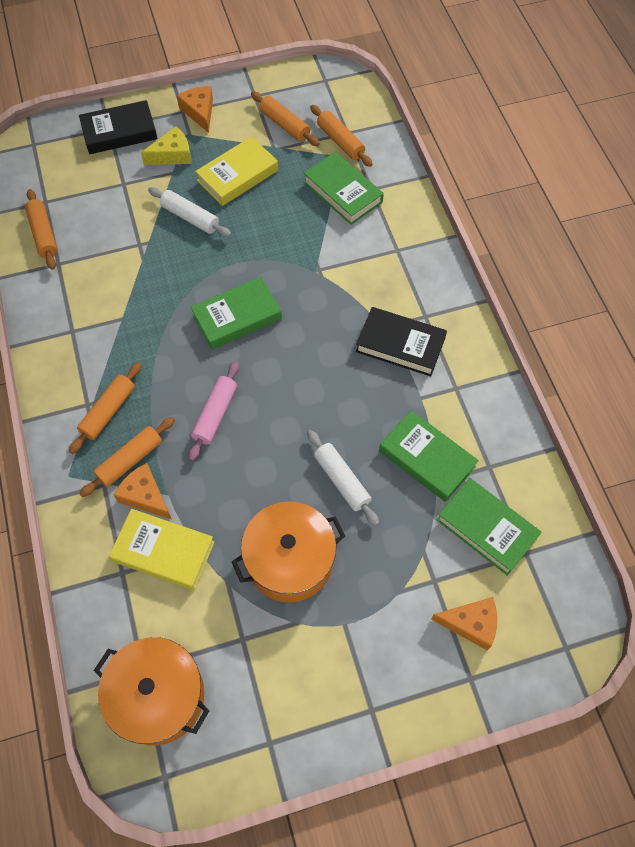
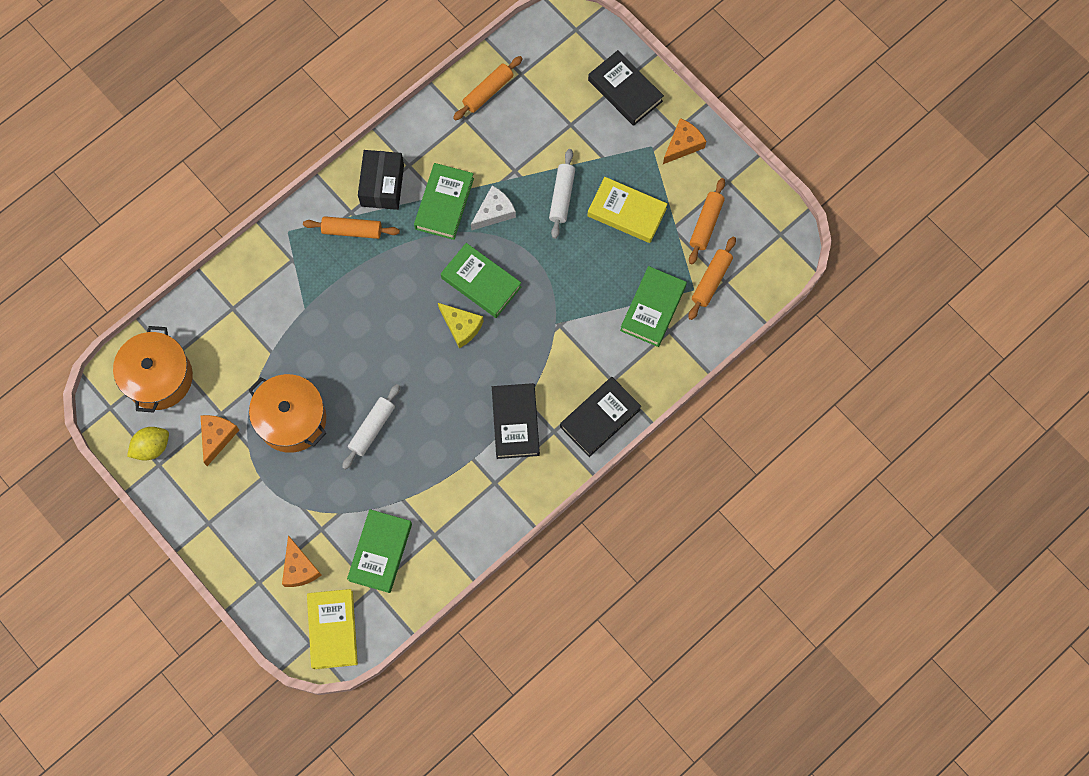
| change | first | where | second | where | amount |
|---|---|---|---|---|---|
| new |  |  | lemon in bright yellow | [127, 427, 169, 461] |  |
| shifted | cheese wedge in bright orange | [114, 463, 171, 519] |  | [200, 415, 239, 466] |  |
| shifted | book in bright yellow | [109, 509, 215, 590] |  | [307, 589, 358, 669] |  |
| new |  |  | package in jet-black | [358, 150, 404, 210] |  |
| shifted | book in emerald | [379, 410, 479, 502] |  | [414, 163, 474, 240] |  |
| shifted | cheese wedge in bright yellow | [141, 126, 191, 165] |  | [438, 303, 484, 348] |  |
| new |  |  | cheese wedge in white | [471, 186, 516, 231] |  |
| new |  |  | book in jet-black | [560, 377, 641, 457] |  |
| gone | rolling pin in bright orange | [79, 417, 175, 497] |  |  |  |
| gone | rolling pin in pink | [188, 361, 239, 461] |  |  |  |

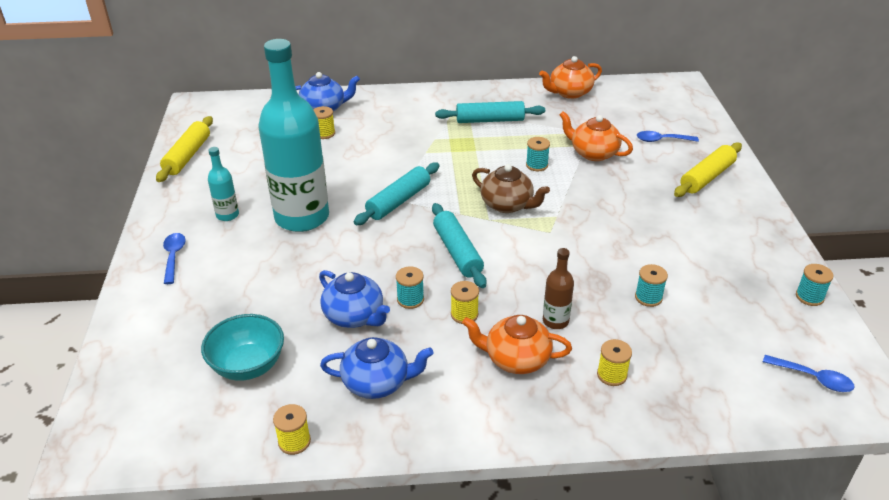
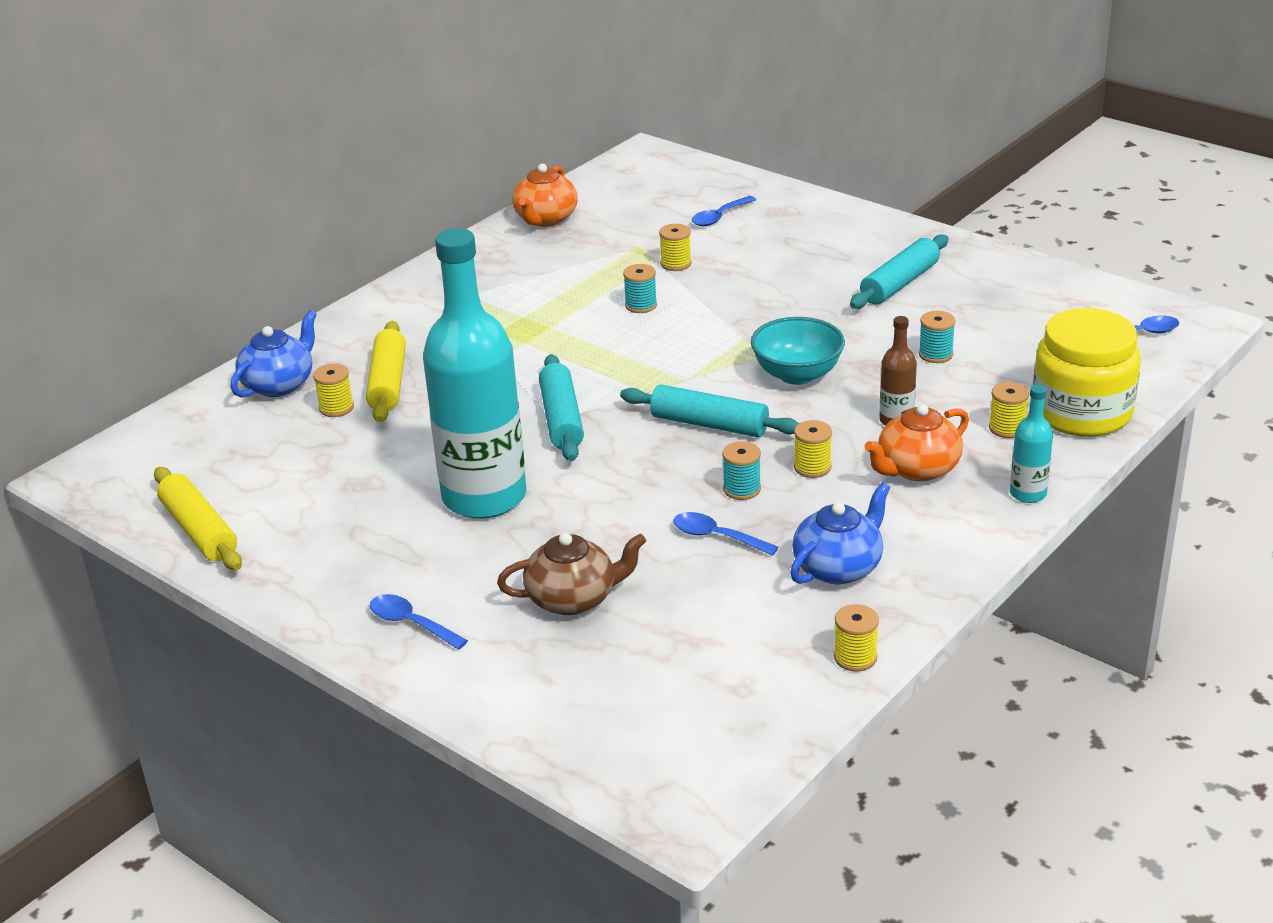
| change | first | where | second | where | amount |
|---|---|---|---|---|---|
| shifted | rolling pin in bright yellow | [674, 142, 742, 197] |  | [366, 321, 406, 422] |  |
| shifted | teapot in brown | [472, 164, 550, 213] |  | [497, 532, 646, 615] |  |
| swapped | teapot in bright orange | [559, 111, 633, 161] | reel of thread in bright yellow | [659, 224, 692, 271] |  |
| swapped | teapot in blue | [319, 270, 390, 328] | tablespoon in blue | [673, 512, 779, 556] |  |
| shifted | bowl in teal | [201, 314, 284, 381] |  | [751, 317, 845, 385] |  |
| shifted | rolling pin in teal | [435, 101, 545, 123] |  | [850, 234, 948, 309] |  |
| shifted | drink bottle in teal | [208, 147, 239, 221] |  | [1010, 385, 1053, 503] |  |
| new |  |  | preserve jar in bright yellow | [1033, 308, 1141, 437] |  |
| gone | reel of thread in teal | [796, 264, 834, 306] |  |  |  |

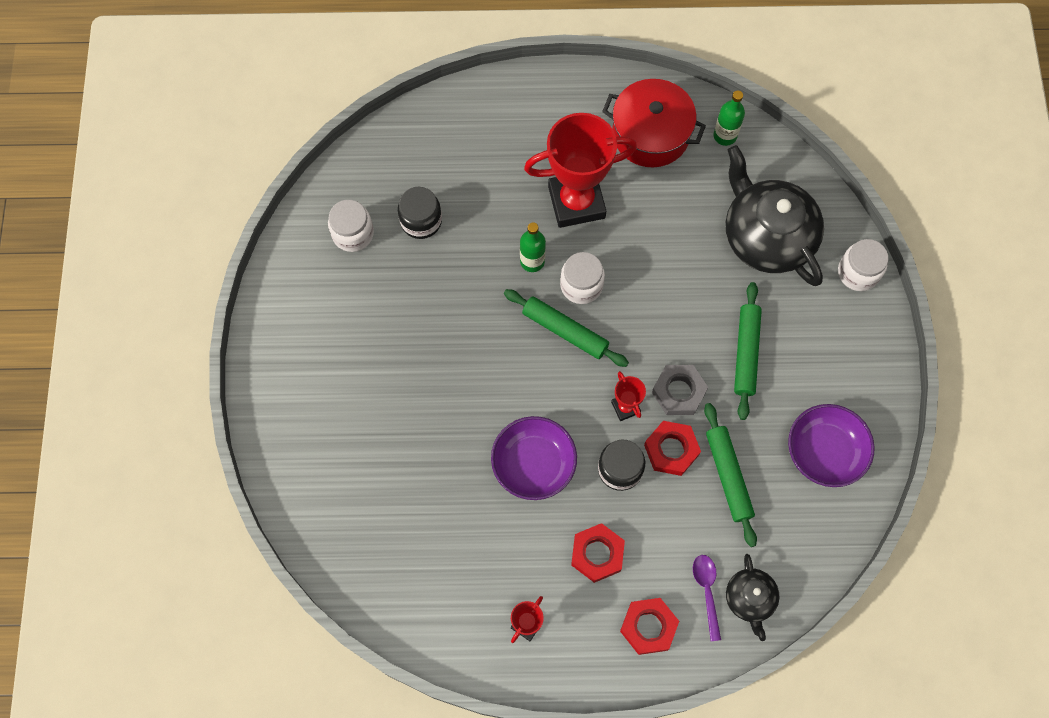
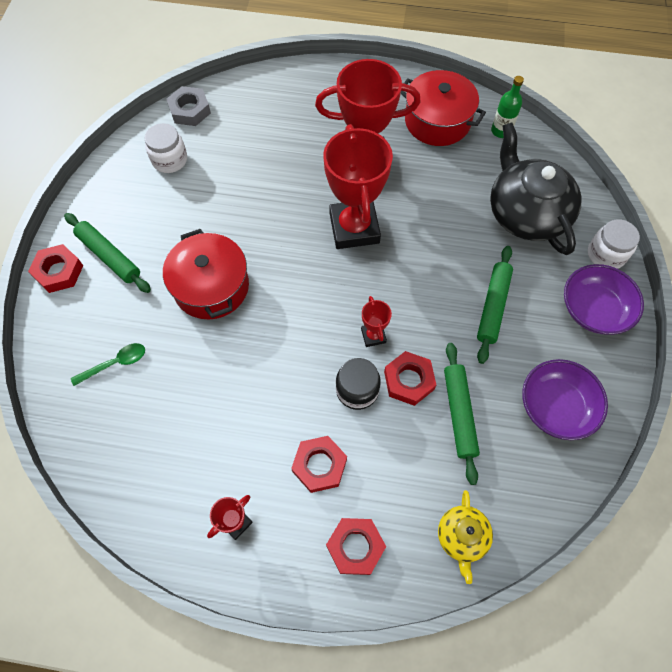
| change | first | where | second | where | amount |
|---|---|---|---|---|---|
| new |  |  | nut in scarlet | [28, 244, 83, 293] |  |
| shifted | rolling pin in emerald | [504, 289, 629, 367] |  | [64, 213, 151, 293] |  |
| new |  |  | tablespoon in emerald | [71, 343, 145, 386] |  |
| new |  |  | pot in scarlet | [163, 229, 249, 320] |  |
| shifted | nut in gray | [652, 365, 708, 415] |  | [167, 86, 211, 126] |  |
| swapped | preserve jar in white | [560, 252, 605, 304] | award cup in scarlet | [323, 124, 393, 249] |  |
| repainted | teapot in jet-black | [726, 554, 779, 641] | teapot in bright yellow | [438, 490, 493, 584] |  |
| shifted | bowl in violet | [491, 416, 577, 500] |  | [564, 264, 644, 335] |  |
| gone | preserve jar in jet-black | [398, 187, 442, 239] |  |  |  |
| gone | drink bottle in emerald | [520, 223, 546, 272] |  |  |  |
| gone | tablespoon in violet | [693, 555, 721, 641] |  |  |  |

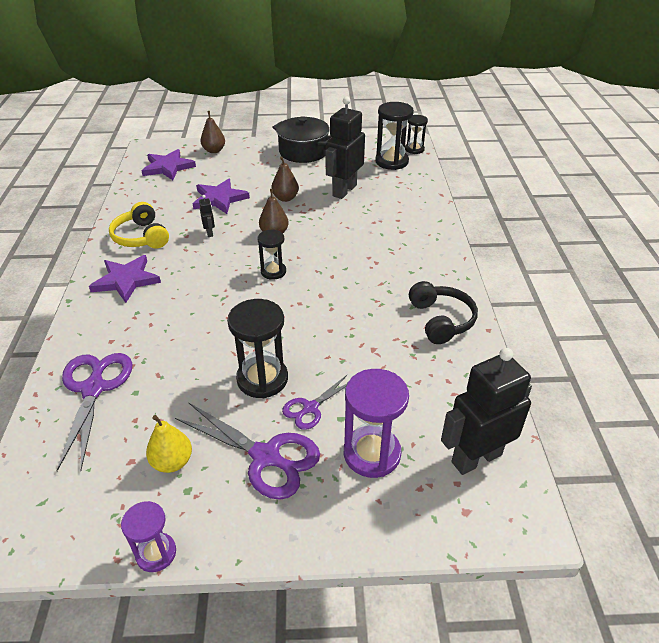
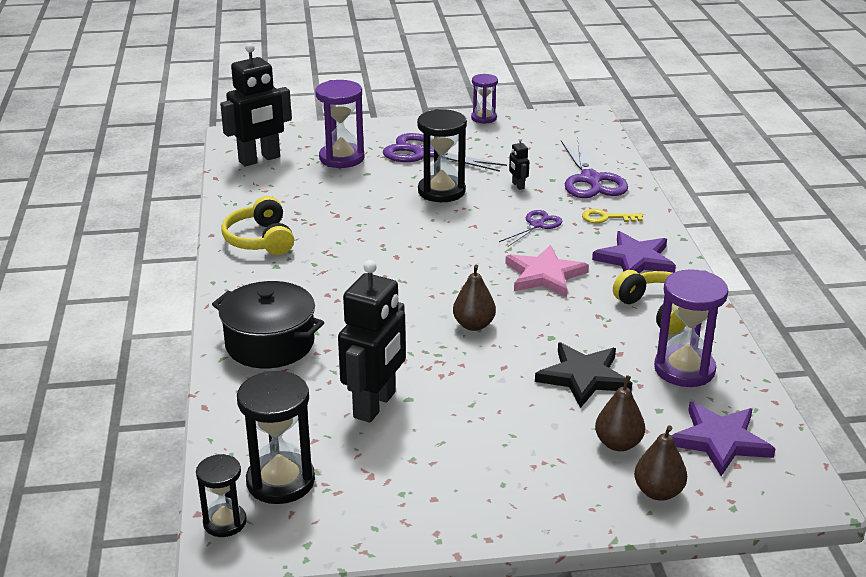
| change | first | where | second | where | amount |
|---|---|---|---|---|---|
| shifted | pot in jet-black | [272, 116, 332, 163] |  | [212, 281, 324, 368] |  |
| repainted | over-ear headphones in jet-black | [409, 281, 478, 344] | over-ear headphones in bright yellow | [222, 196, 294, 255] |  |
| shifted | pair of scissors in violet | [282, 374, 348, 430] |  | [499, 210, 563, 247] |  |
| new |  |  | star shape in pink | [505, 245, 589, 297] |  |
| shifted | robot in jet-black | [199, 195, 215, 237] |  | [509, 138, 529, 190] |  |
| repainted | star shape in violet | [193, 179, 250, 214] | star shape in jet-black | [535, 343, 632, 408] |  |
| new |  |  | key in bright yellow | [582, 209, 643, 223] |  |
| shifted | pear fruit in brown | [271, 156, 299, 202] |  | [595, 375, 645, 451] |  |
| new |  |  | sandglass in violet | [654, 269, 728, 387] |  |
| gone | pear fruit in bright yellow | [146, 415, 192, 473] |  |  |  |
| gone | sandglass in jet-black | [257, 229, 286, 280] |  |  |  |

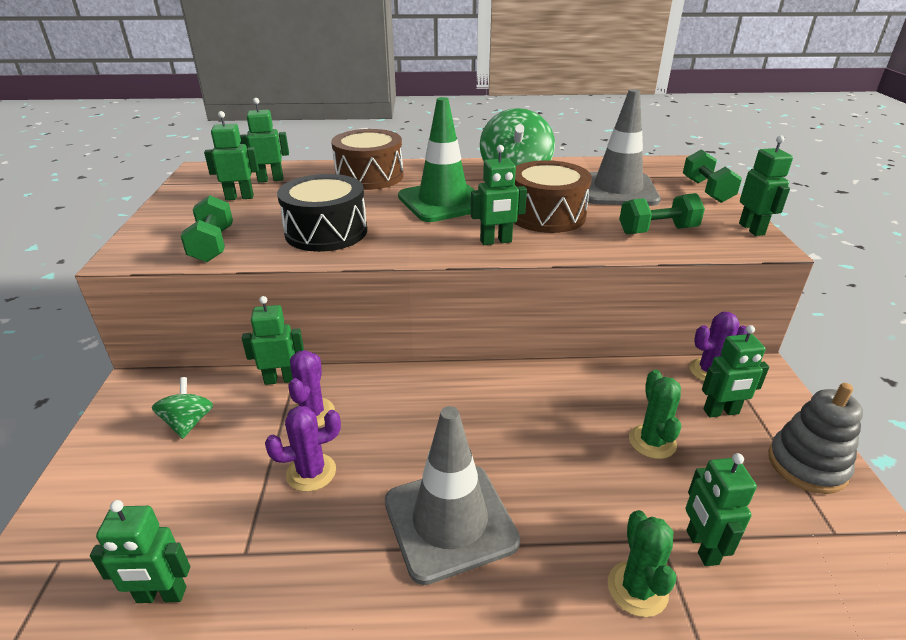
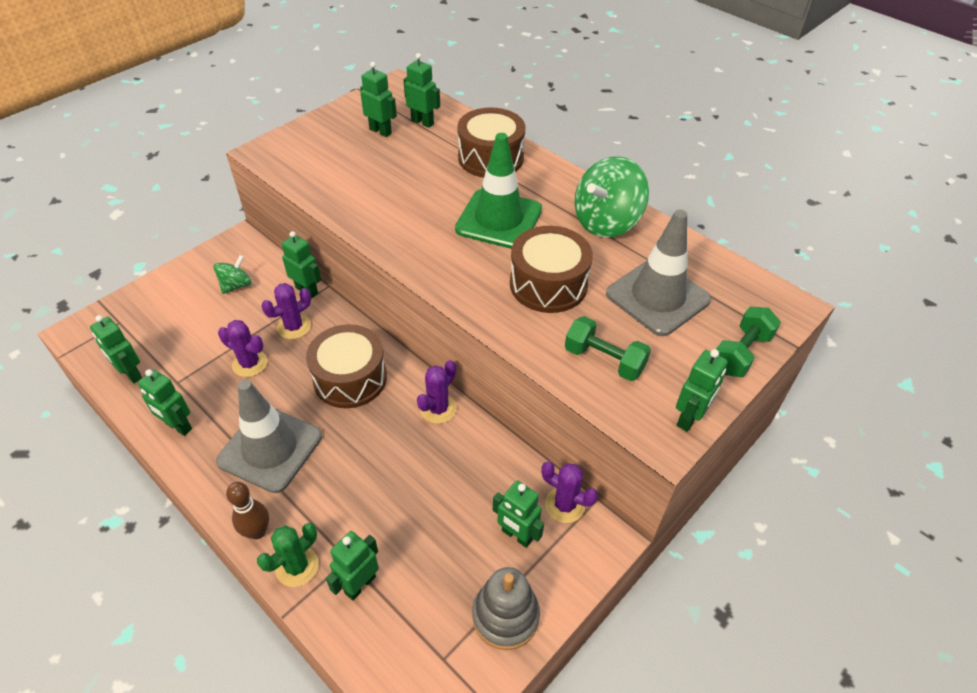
| change | first | where | second | where | amount |
|---|---|---|---|---|---|
| shifted | robot in emerald | [471, 145, 527, 245] |  | [138, 369, 192, 436] |  |
| new |  |  | bowling pin in brown | [226, 482, 269, 539] |  |
| new |  |  | drum in brown | [306, 324, 387, 408] |  |
| new |  |  | prickly plant in violet | [417, 360, 457, 424] |  |
| gone | hand weight in emerald | [181, 195, 233, 262] |  |  |  |
| gone | drum in jet-black | [277, 174, 367, 252] |  |  |  |
| gone | prickly plant in emerald | [629, 370, 681, 459] |  |  |  |

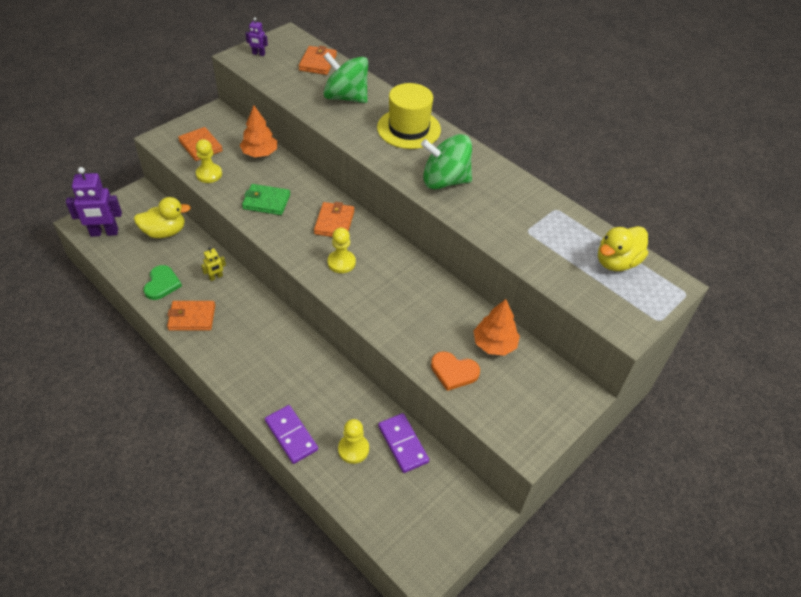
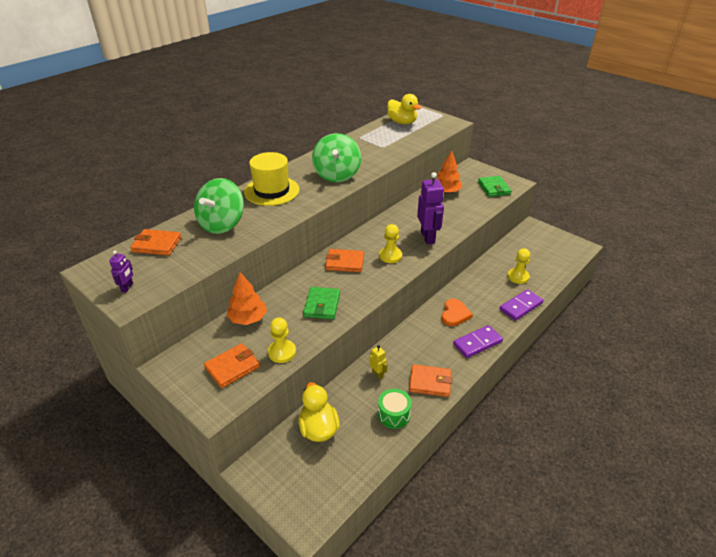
| change | first | where | second | where | amount |
|---|---|---|---|---|---|
| swapped | heart in emerald | [143, 265, 182, 300] | drum in emerald | [378, 389, 412, 429] |  |
| rotated | wallet in bright orange | [167, 301, 215, 331] |  | [409, 364, 452, 397] | 75 degrees counterclockwise |
| shifted | robot in violet | [66, 167, 122, 237] |  | [417, 172, 444, 244] |  |
| shifted | heart in bright orange | [431, 351, 480, 391] |  | [442, 299, 473, 326] |  |
| shifted | domino piece in violet | [378, 413, 429, 473] |  | [453, 325, 503, 358] |  |
| new |  |  | wallet in emerald | [478, 176, 511, 197] |  |

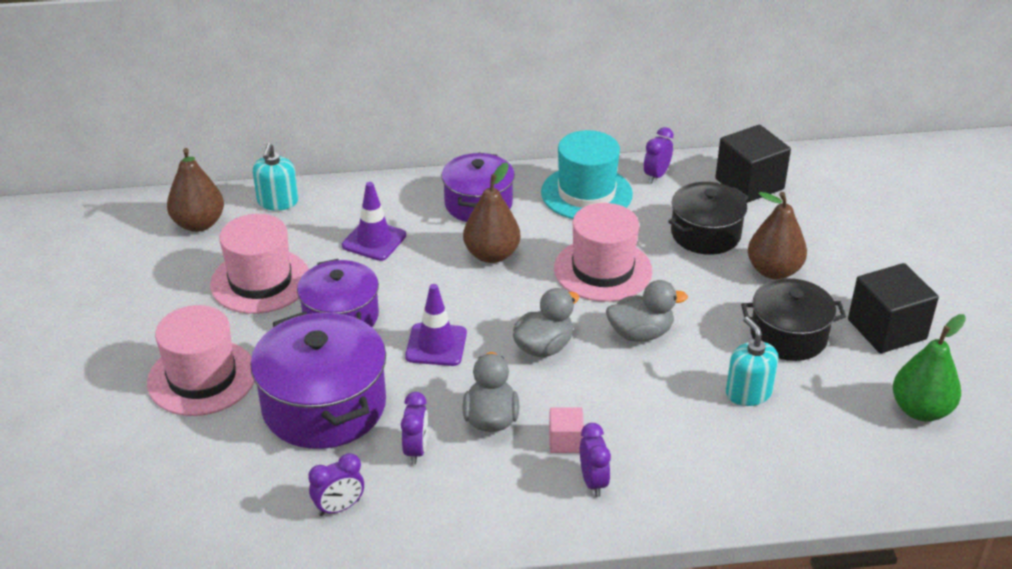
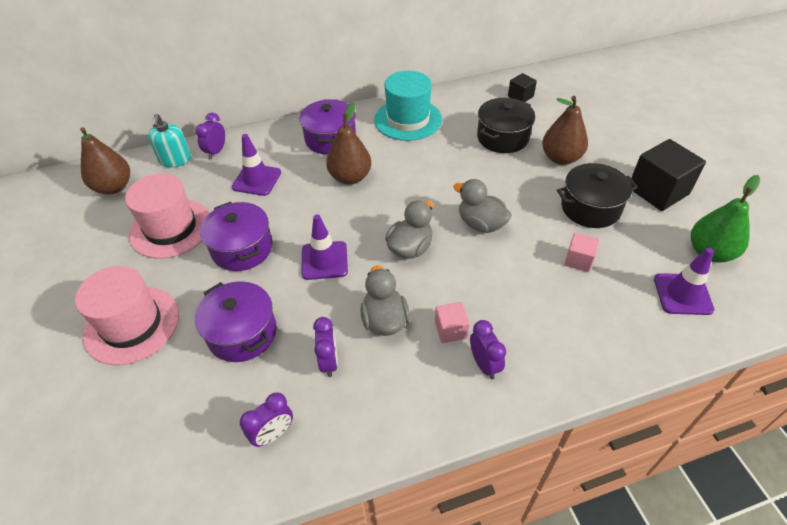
| change | first | where | second | where | amount |
|---|---|---|---|---|---|
| shifted | alarm clock in violet | [644, 127, 674, 183] |  | [195, 113, 225, 159] |  |
| scaled | pot in violet | [250, 312, 386, 449] |  | [195, 281, 277, 362] | x0.66 |
| rotated | duck in gray | [606, 280, 688, 342] |  | [453, 179, 512, 233] | 120 degrees counterclockwise |
| scaled | solid cube in jet-black | [715, 125, 791, 203] |  | [508, 73, 537, 102] | x0.52 |
| swapped | soap dispenser in teal | [726, 317, 779, 406] | solid cube in pink | [564, 233, 599, 272] |  |
| new |  |  | traffic cone in violet | [654, 248, 714, 315] |  |
| gone | tall hat in pink | [554, 203, 652, 302] |  |  |  |

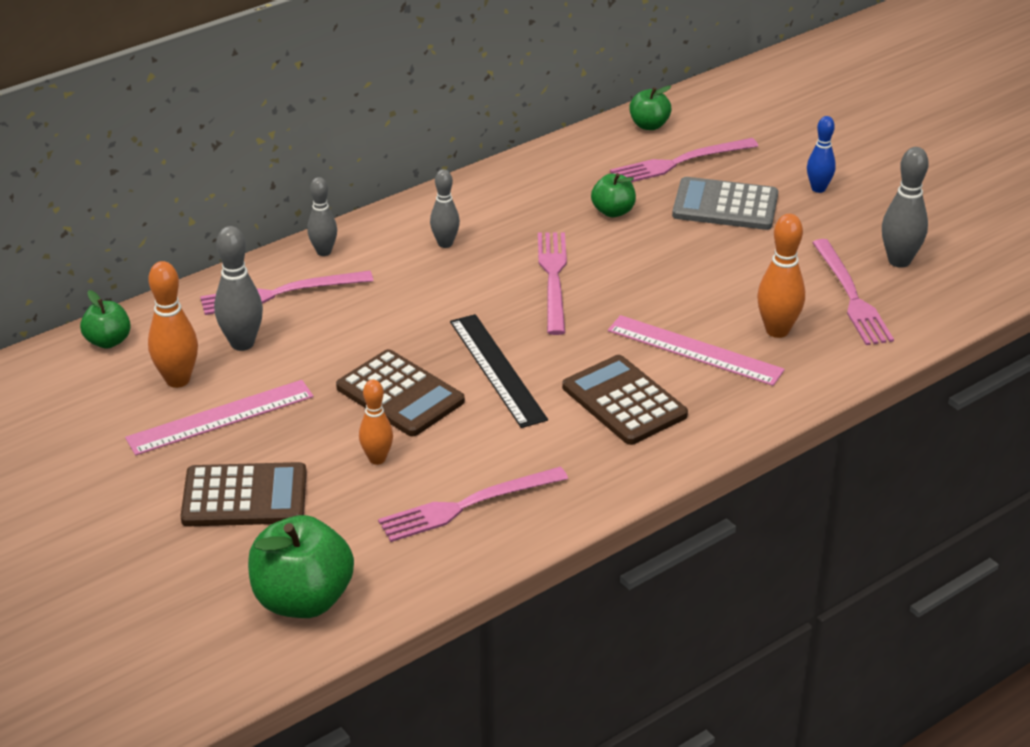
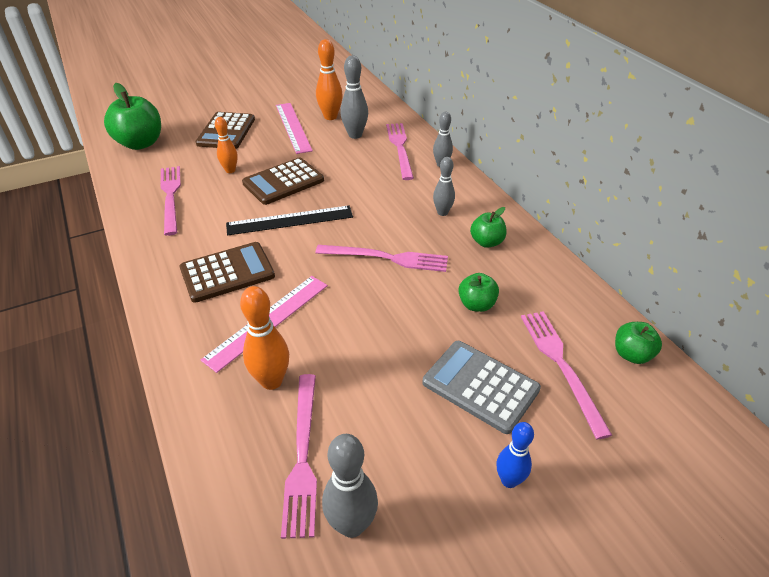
| change | first | where | second | where | amount |
|---|---|---|---|---|---|
| rotated | fork in pink | [812, 239, 894, 345] |  | [281, 374, 317, 539] | 90 degrees counterclockwise |
| rotated | calculator in gray | [672, 177, 778, 230] |  | [422, 341, 541, 434] | 75 degrees counterclockwise |
| shifted | apple in emerald | [80, 290, 131, 349] |  | [470, 207, 506, 248] |  |

